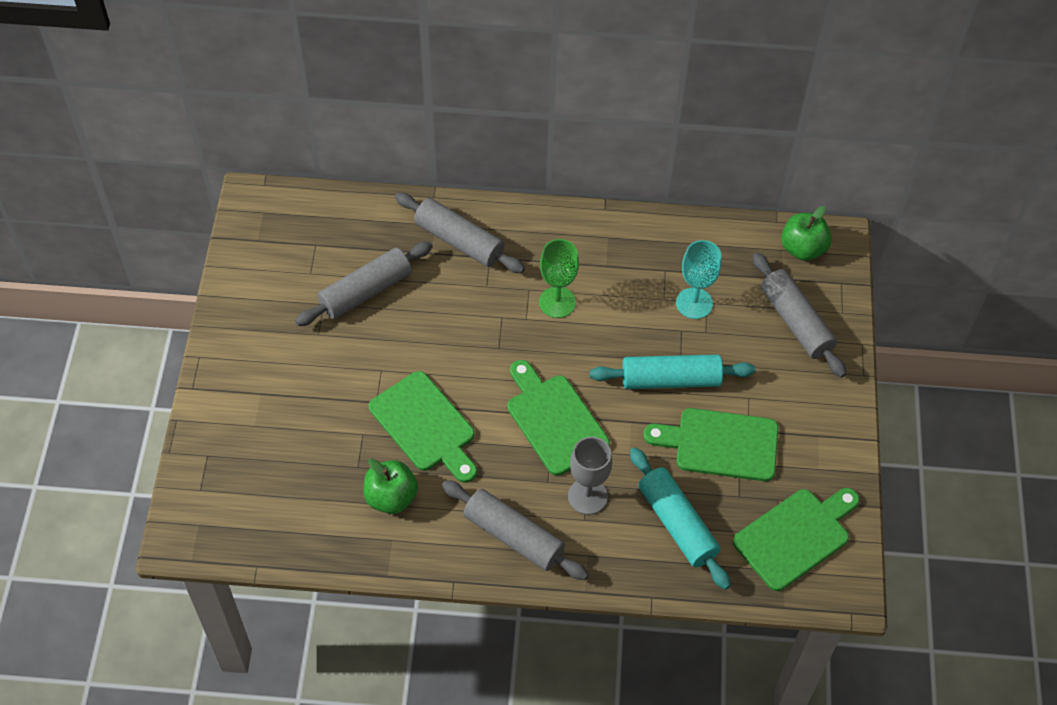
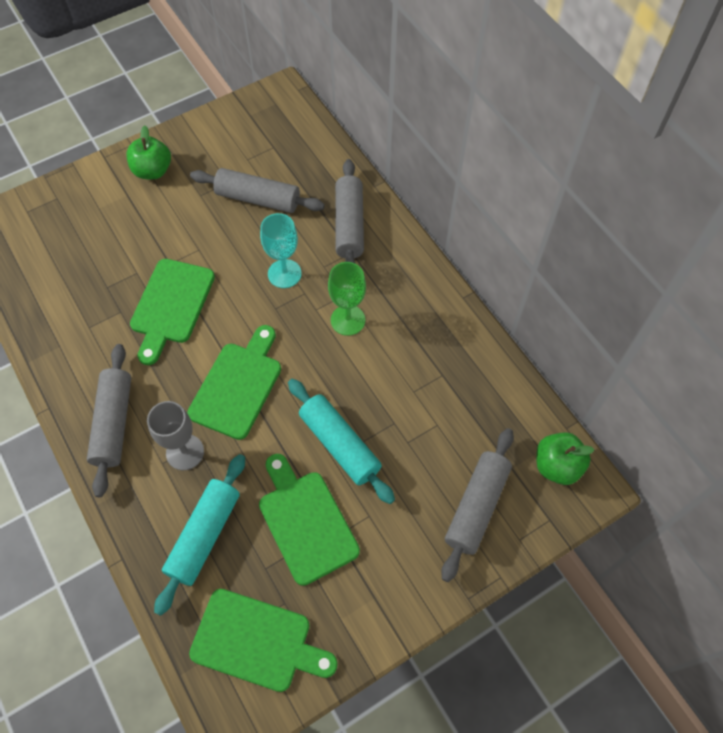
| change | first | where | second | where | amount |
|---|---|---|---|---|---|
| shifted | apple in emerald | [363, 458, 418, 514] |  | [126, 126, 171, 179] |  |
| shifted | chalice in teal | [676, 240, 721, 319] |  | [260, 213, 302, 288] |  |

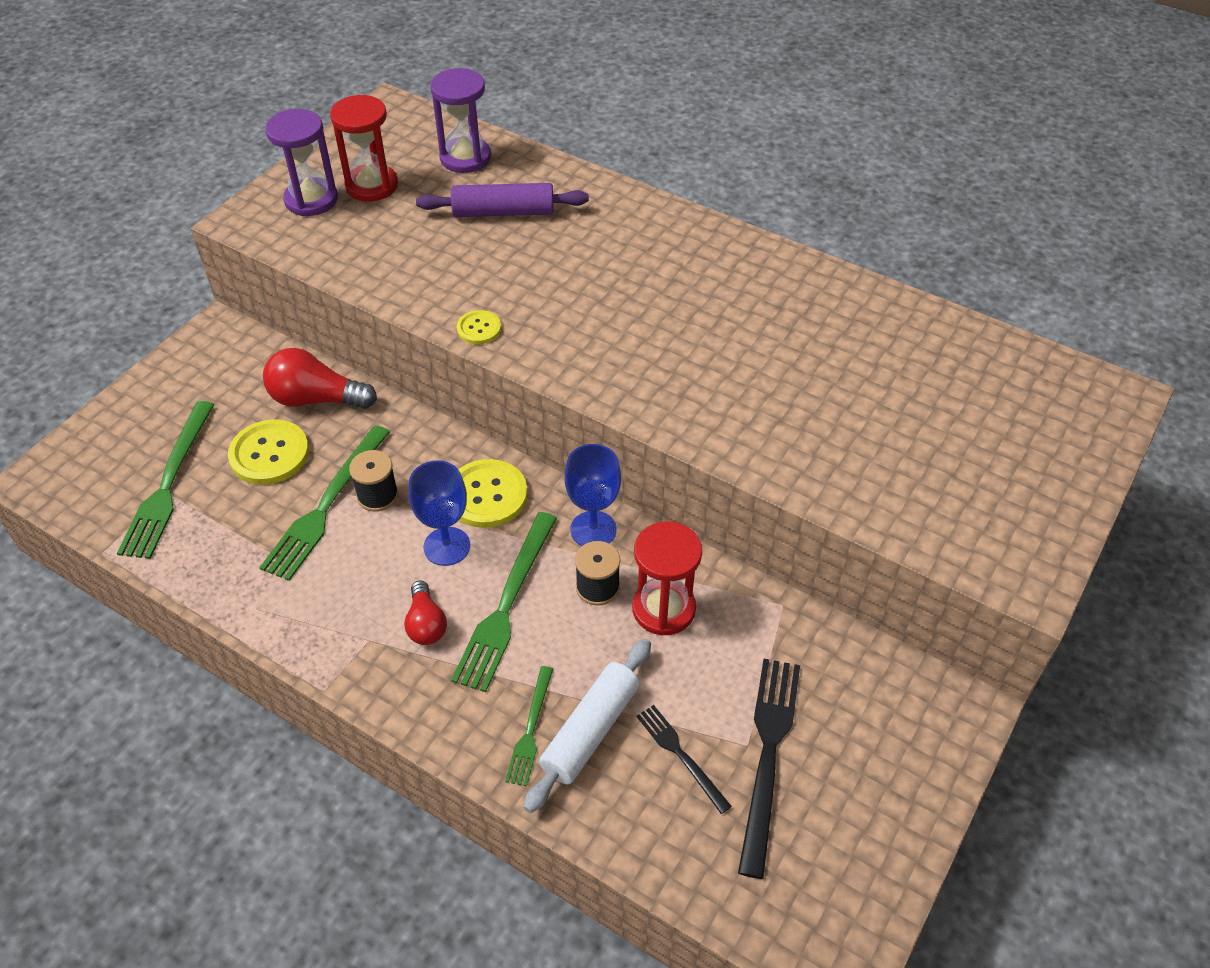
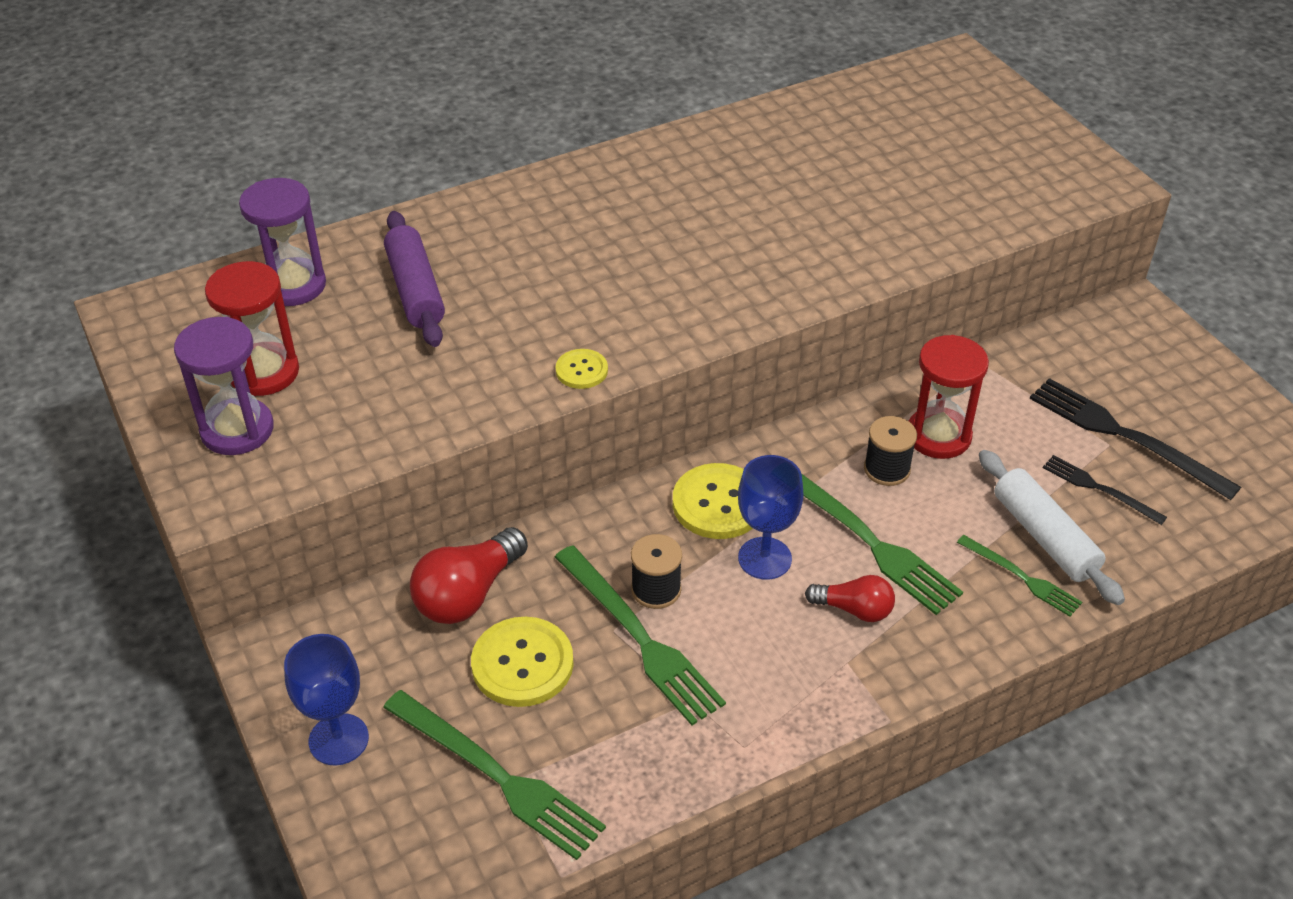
| change | first | where | second | where | amount |
|---|---|---|---|---|---|
| shifted | chalice in blue | [565, 444, 621, 546] |  | [284, 634, 369, 765] |  |
| rotated | rolling pin in violet | [416, 183, 589, 217] |  | [384, 211, 445, 347] | 45 degrees counterclockwise |
| rotated | fork in jet-black | [636, 705, 732, 814] |  | [1043, 455, 1167, 525] | 45 degrees clockwise |

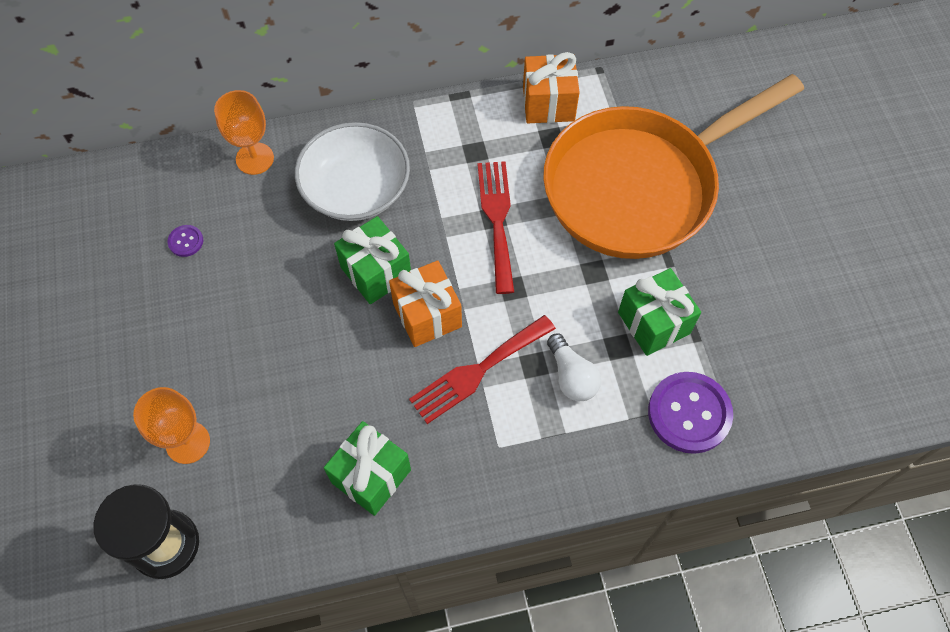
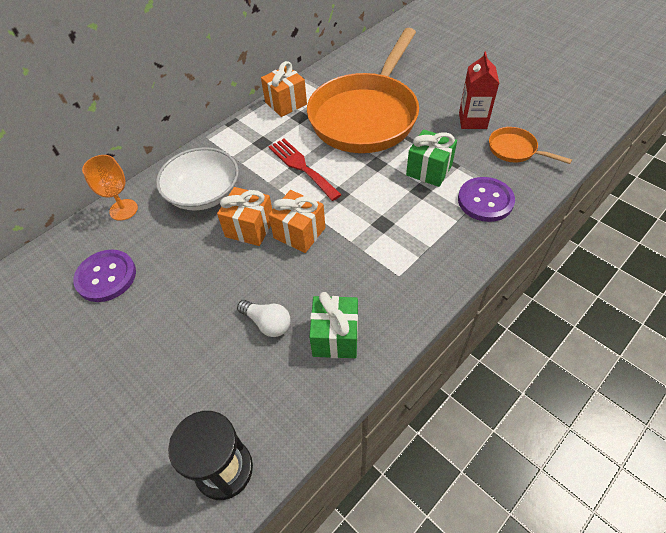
| change | first | where | second | where | amount |
|---|---|---|---|---|---|
| scaled | shirt button in violet | [168, 225, 203, 257] |  | [73, 250, 136, 302] | x2.20 |
| repainted | gift in emerald | [334, 216, 411, 304] | gift in bright orange | [217, 187, 272, 246] |  |
| shifted | lightbulb in white | [547, 334, 601, 401] |  | [237, 300, 290, 337] |  |
| new |  |  | milk carton in scarlet | [459, 52, 499, 129] |  |
| new |  |  | pan in bright orange | [489, 127, 572, 164] |  |
| gone | chalice in bright orange | [133, 387, 210, 464] |  |  |  |
| gone | fork in scarlet | [409, 315, 556, 424] |  |  |  |

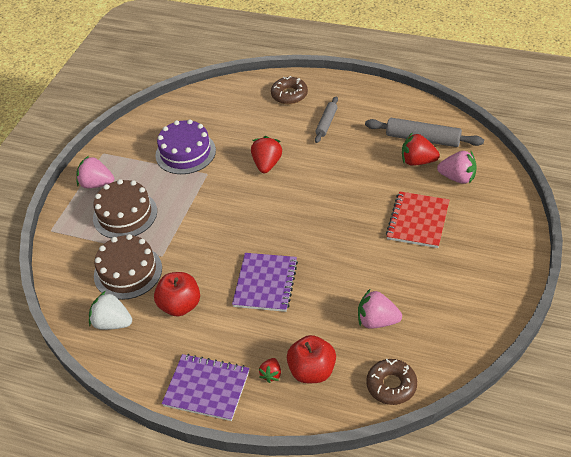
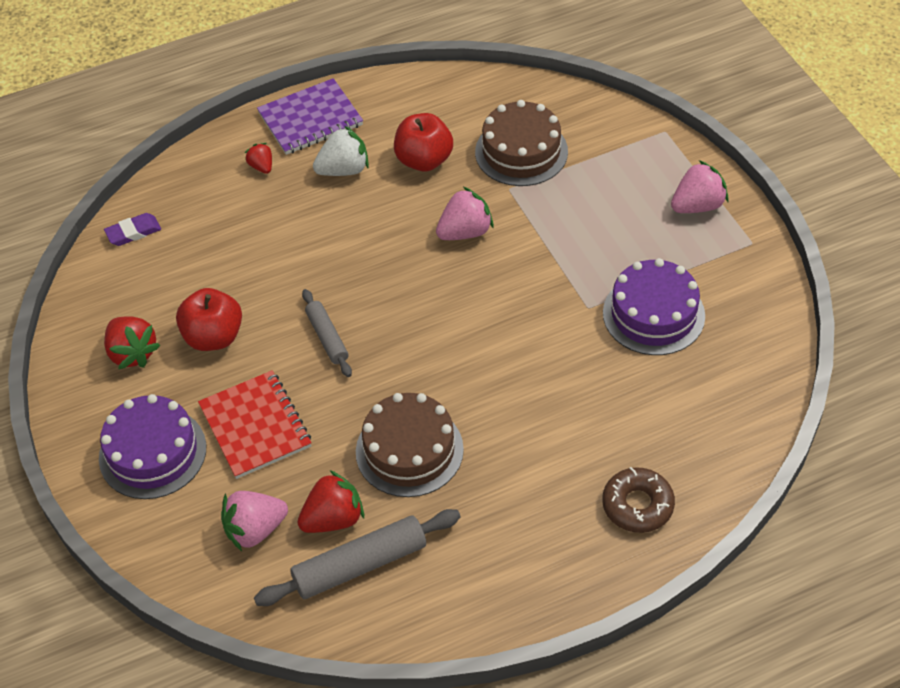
| change | first | where | second | where | amount |
|---|---|---|---|---|---|
| new |  |  | layer cake in violet | [99, 394, 206, 499] |  |
| swapped | donut in brown | [366, 359, 417, 405] | eraser in violet | [104, 213, 161, 246] |  |
| shifted | strawberry in scarlet | [251, 136, 282, 173] |  | [104, 316, 161, 369] |  |
| shifted | apple in scarlet | [287, 335, 336, 383] |  | [176, 288, 242, 351] |  |
| shifted | rolling pin in gray | [315, 96, 338, 143] |  | [302, 289, 352, 377] |  |
| shifted | strawberry in white | [89, 291, 132, 330] |  | [313, 126, 369, 176] |  |
| shifted | layer cake in brown | [93, 179, 157, 238] |  | [356, 393, 464, 497] |  |
| shifted | strawberry in pink | [358, 288, 402, 329] |  | [436, 187, 494, 240] |  |
| gone | exercise book in violet | [232, 253, 298, 312] |  |  |  |

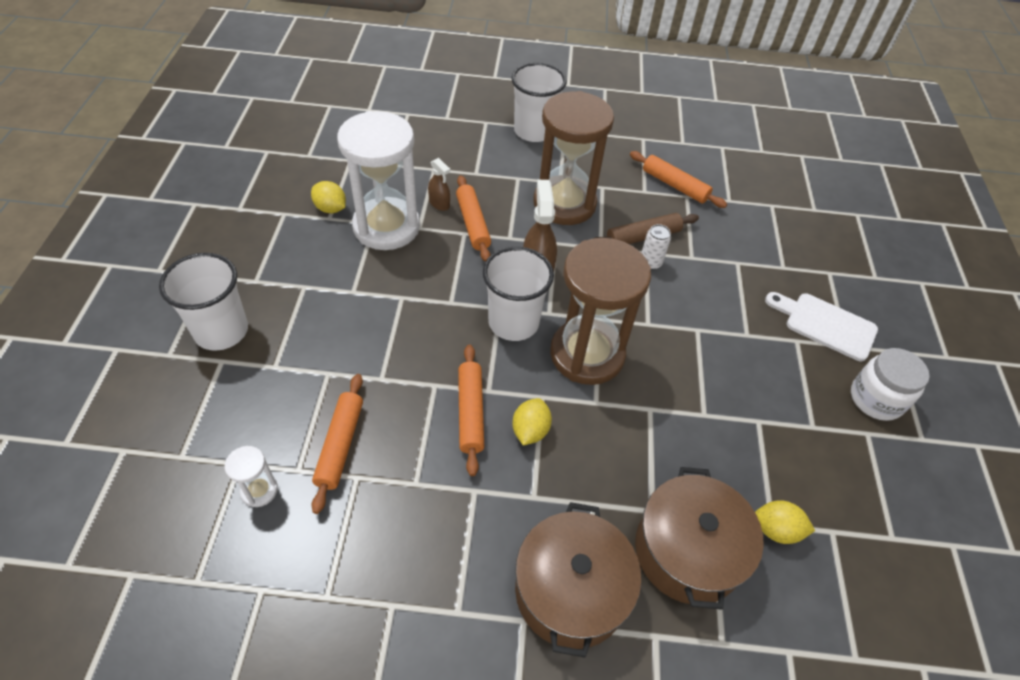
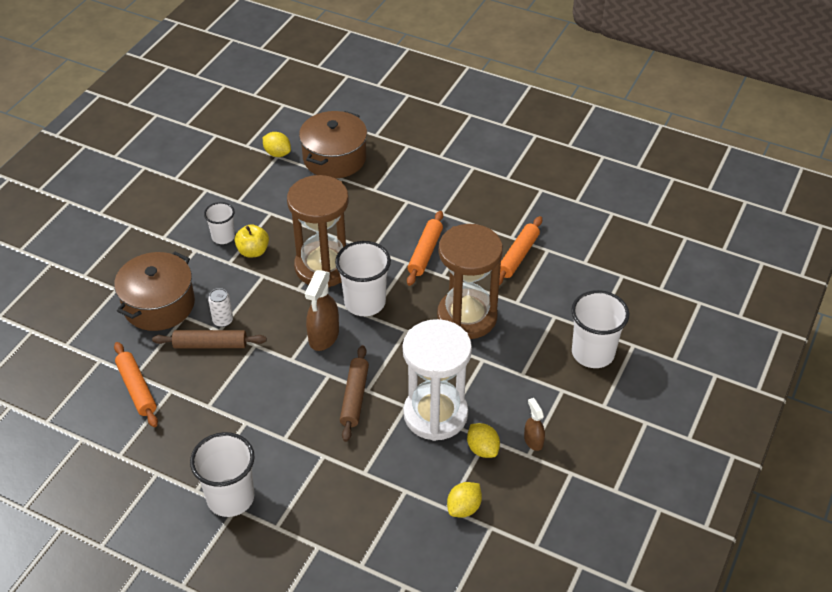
| change | first | where | second | where | amount |
|---|---|---|---|---|---|
| shifted | pot in brown | [515, 502, 641, 658] |  | [114, 252, 195, 331] |  |
| new |  |  | cup in white | [204, 202, 235, 244] |  |
| new |  |  | apple in bright yellow | [234, 224, 269, 257] |  |
| repainted | rolling pin in bright orange | [456, 175, 491, 262] | rolling pin in brown | [340, 345, 369, 442] |  |
| shifted | sandglass in brown | [533, 91, 614, 225] |  | [437, 224, 503, 339] |  |
| shifted | lemon in bright yellow | [512, 398, 552, 445] |  | [447, 482, 482, 518] |  |
| shifted | spray cleaner in brown | [428, 158, 450, 211] |  | [524, 398, 545, 451] |  |
| gone | sandglass in white | [225, 446, 278, 507] |  |  |  |
| gone | bread board in white | [765, 292, 878, 361] |  |  |  |
| gone | preserve jar in white | [851, 348, 930, 421] |  |  |  |

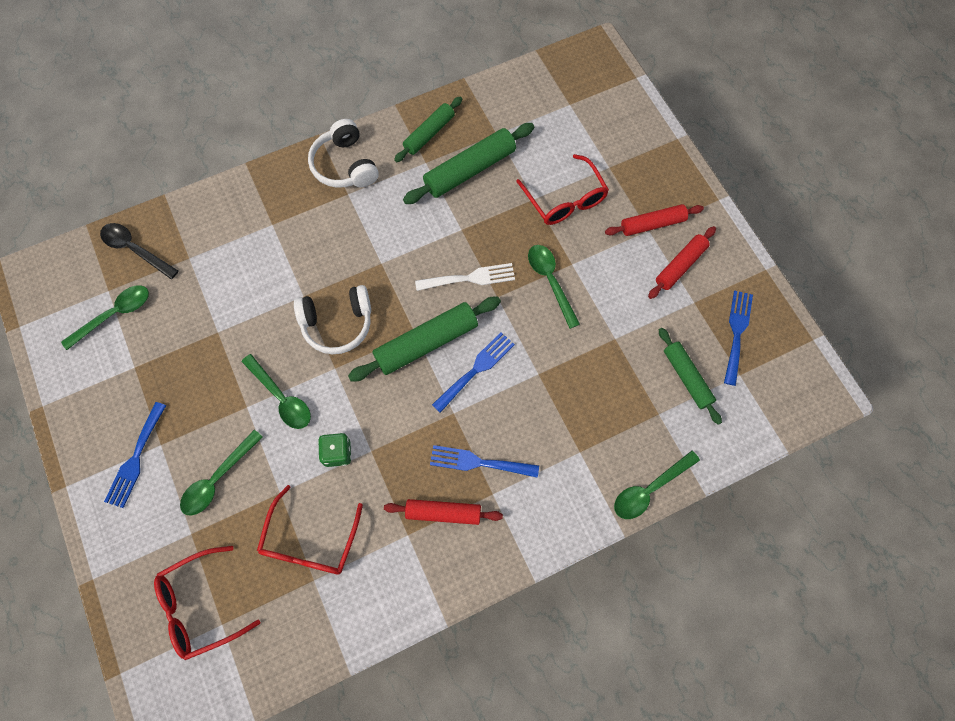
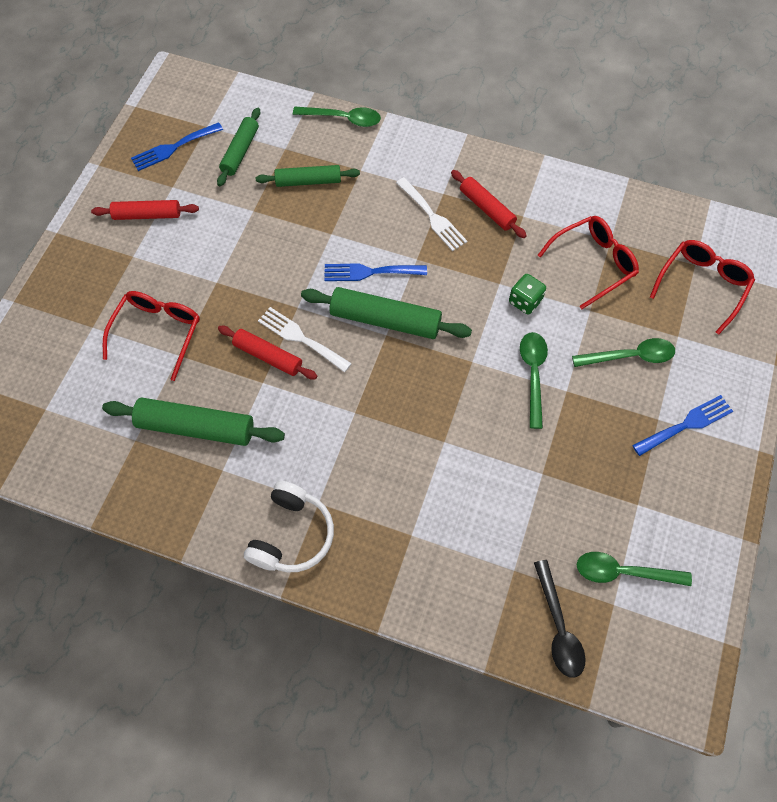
| change | first | where | second | where | amount |
|---|---|---|---|---|---|
| shifted | rolling pin in scarlet | [605, 204, 704, 236] |  | [218, 326, 317, 380] |  |
| shifted | rolling pin in emerald | [394, 96, 462, 162] |  | [255, 165, 360, 187] |  |
| repainted | fork in blue | [430, 445, 539, 478] | fork in white | [396, 177, 467, 251] |  |
| rotated | glasses in scarlet | [154, 546, 260, 660] |  | [650, 240, 755, 335] | 75 degrees counterclockwise |
| gone | over-ear headphones in white | [294, 285, 371, 354] |  |  |  |
| gone | tablespoon in emerald | [528, 245, 580, 329] |  |  |  |

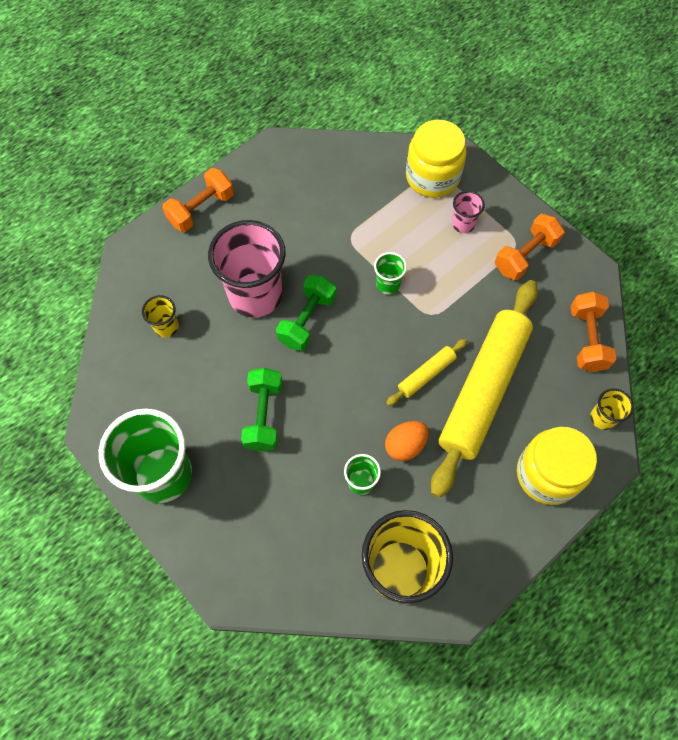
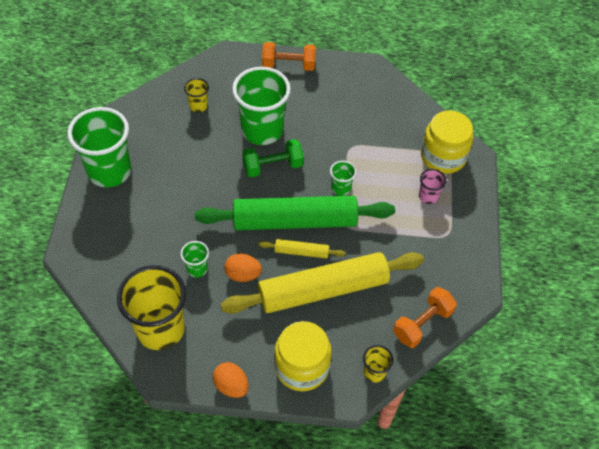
| change | first | where | second | where | amount |
|---|---|---|---|---|---|
| new |  |  | rolling pin in emerald | [195, 196, 395, 230] |  |
| new |  |  | egg in bright orange | [213, 362, 249, 398] |  |
| repainted | cup in pink | [208, 220, 286, 318] | cup in emerald | [232, 67, 291, 145] |  |
| gone | hand weight in emerald | [241, 368, 283, 452] |  |  |  |
| gone | hand weight in bright orange | [495, 214, 564, 280] |  |  |  |

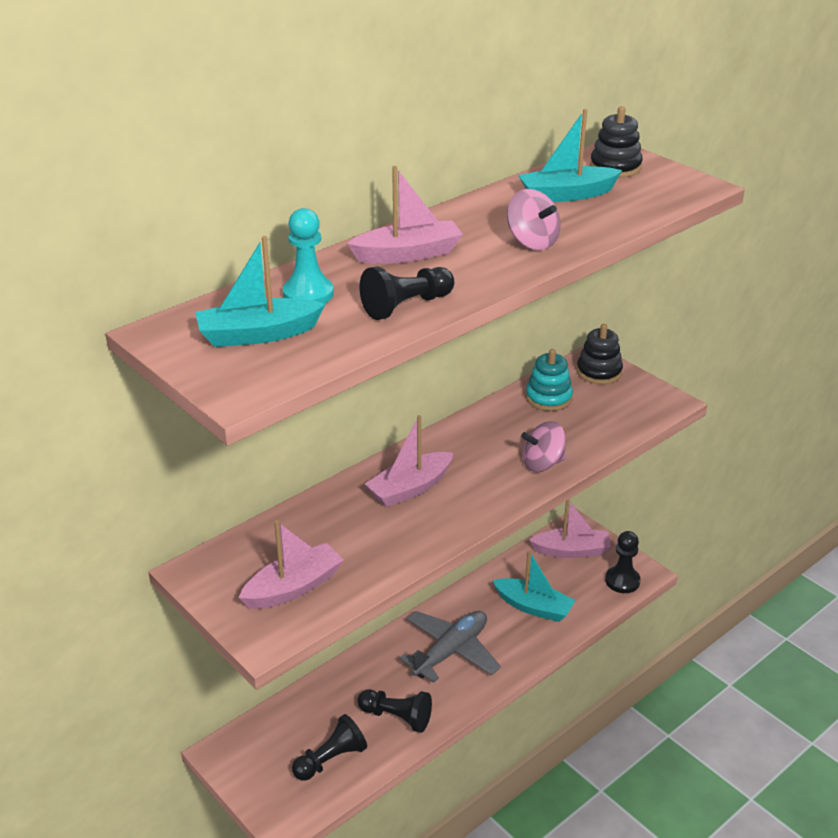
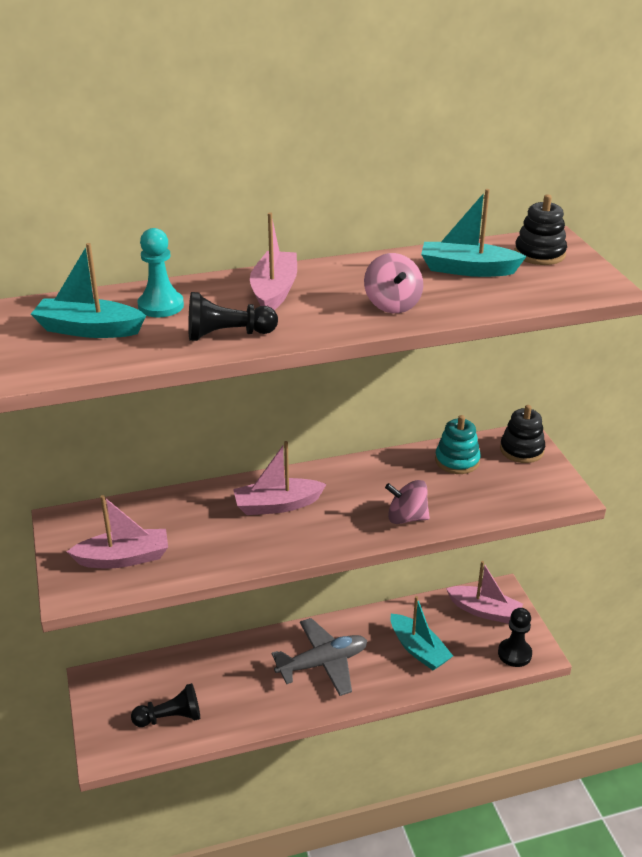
| change | first | where | second | where | amount |
|---|---|---|---|---|---|
| rotated | boat in pink | [347, 166, 463, 264] |  | [250, 213, 297, 310] | 90 degrees counterclockwise |
| gone | pawn in jet-black | [358, 689, 432, 733] |  |  |  |

